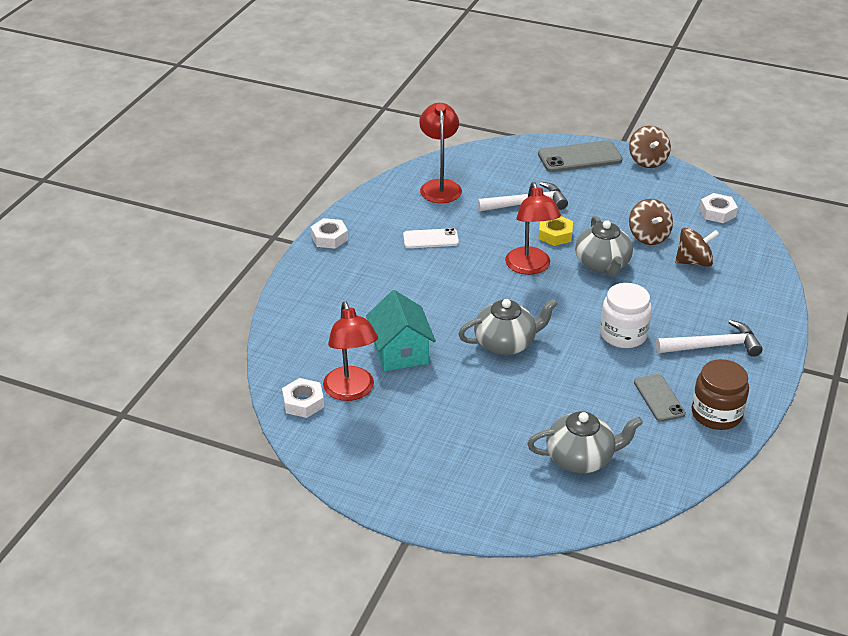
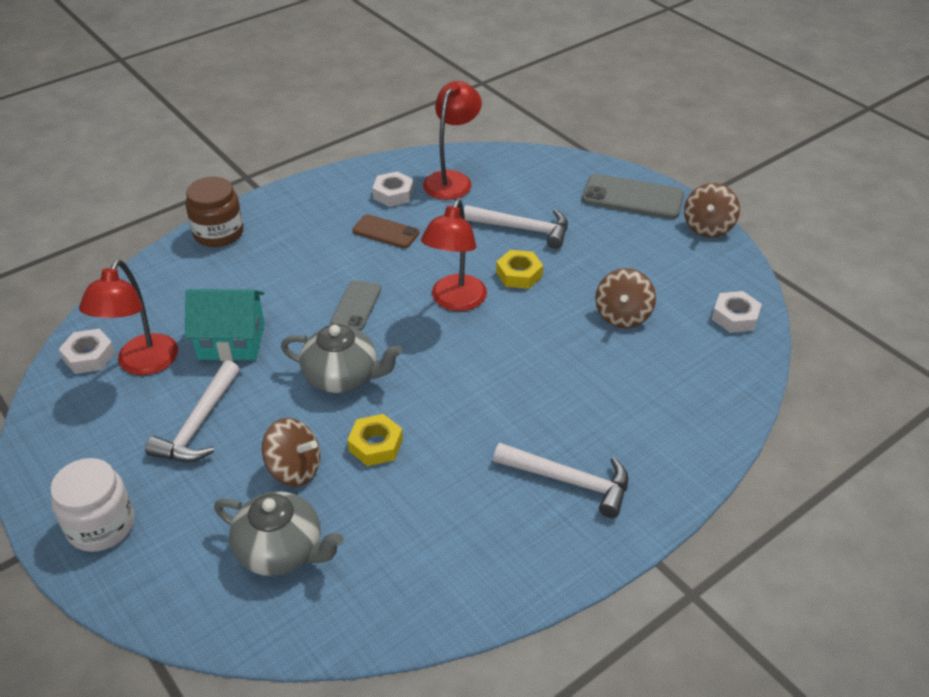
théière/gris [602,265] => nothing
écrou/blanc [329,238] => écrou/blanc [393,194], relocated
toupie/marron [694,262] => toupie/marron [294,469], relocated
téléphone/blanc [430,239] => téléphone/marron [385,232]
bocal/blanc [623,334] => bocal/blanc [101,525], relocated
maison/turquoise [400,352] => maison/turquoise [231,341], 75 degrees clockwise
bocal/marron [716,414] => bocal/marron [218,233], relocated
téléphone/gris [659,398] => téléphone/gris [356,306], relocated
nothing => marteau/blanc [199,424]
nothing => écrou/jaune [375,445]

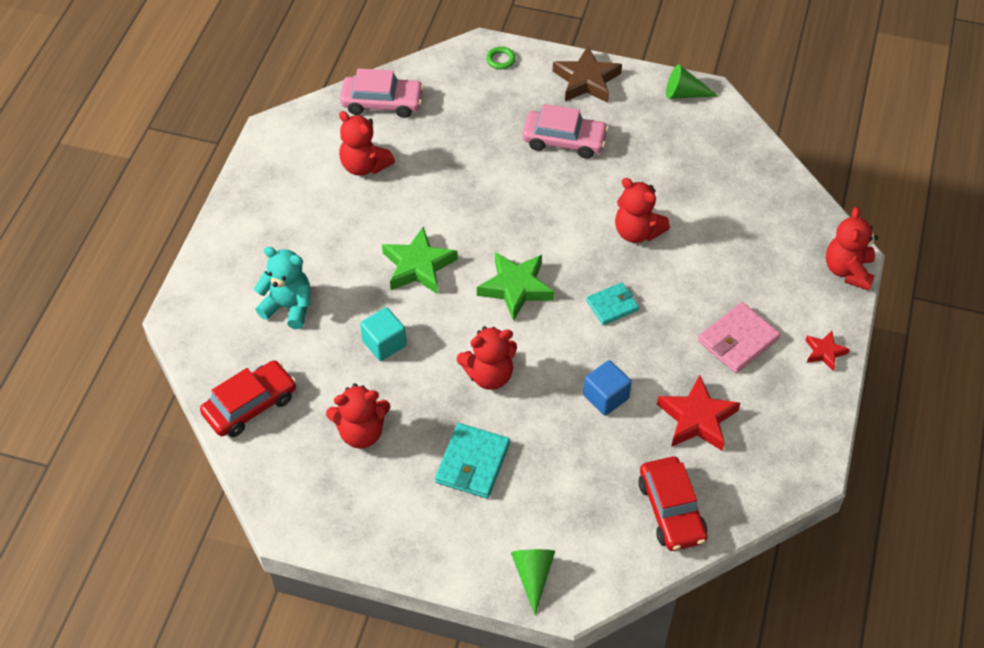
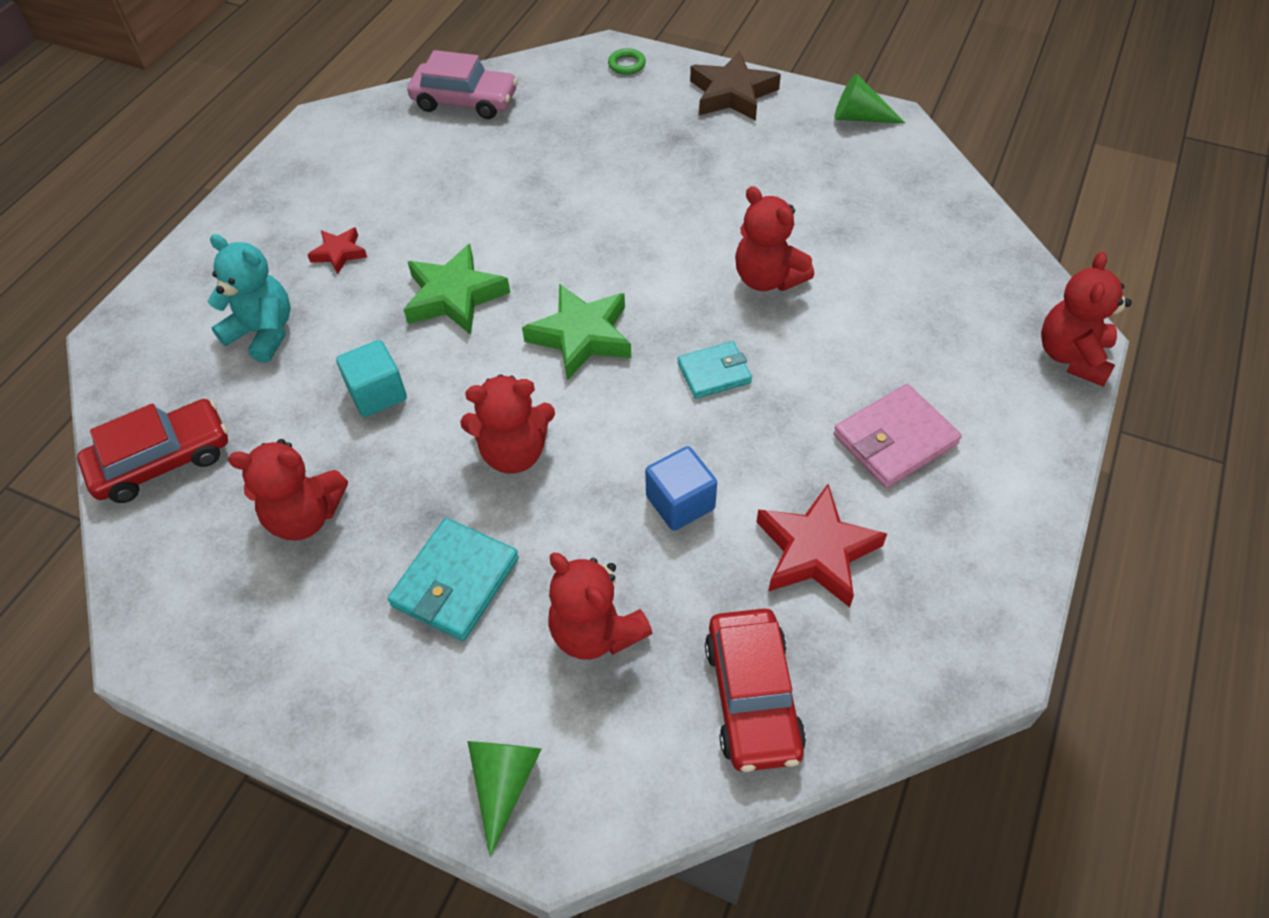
voiture/rose [564,140] => nothing
ours en peluche/rouge [364,166] => ours en peluche/rouge [596,632], relocated
étoile/rouge [824,352] => étoile/rouge [339,253], relocated

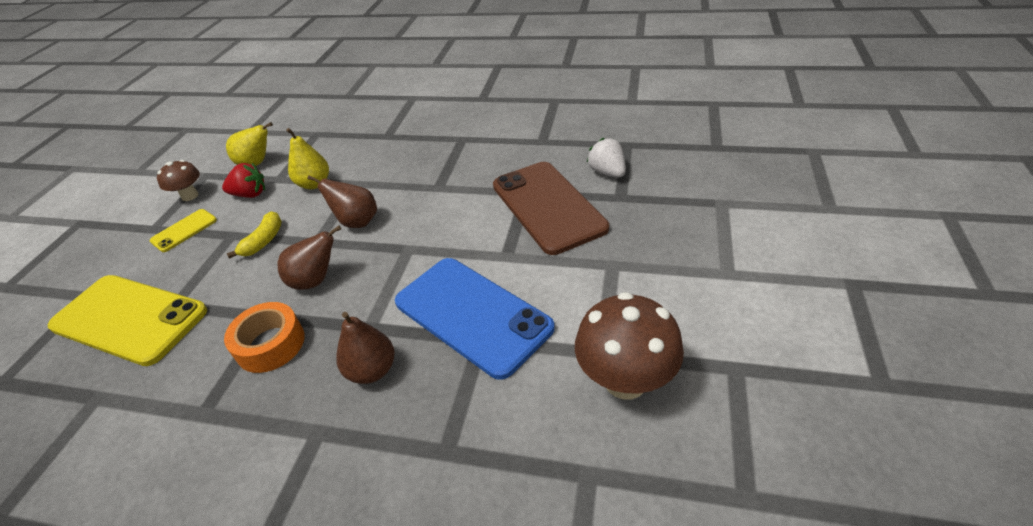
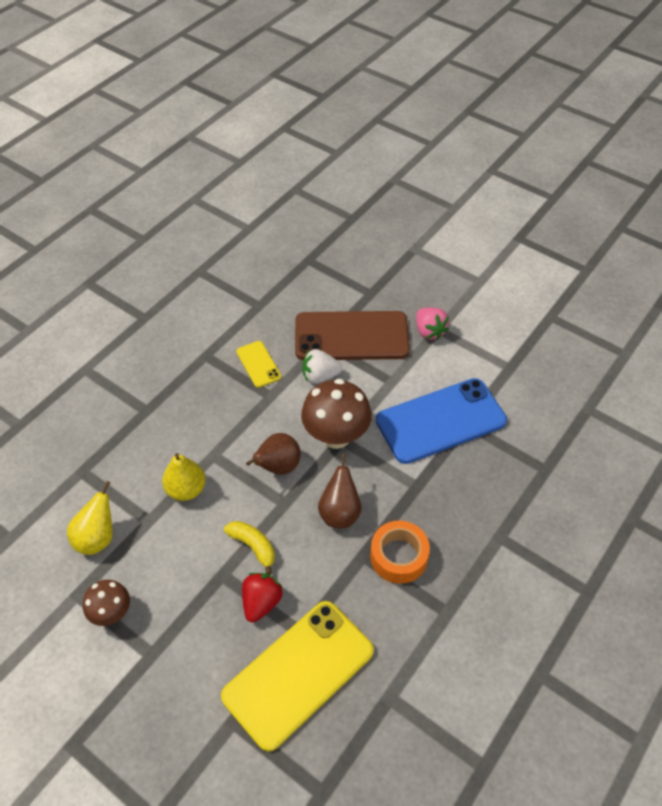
fraise/blanc [607,172] => fraise/blanc [320,376], relocated
fraise/rouge [250,194] => fraise/rouge [261,602], relocated
téléphone/jaune [184,230] => téléphone/jaune [258,364], relocated
champignon/marron [625,380] => champignon/marron [336,436], relocated
poire/marron [372,370] => nothing
nothing => fraise/rose [429,331]

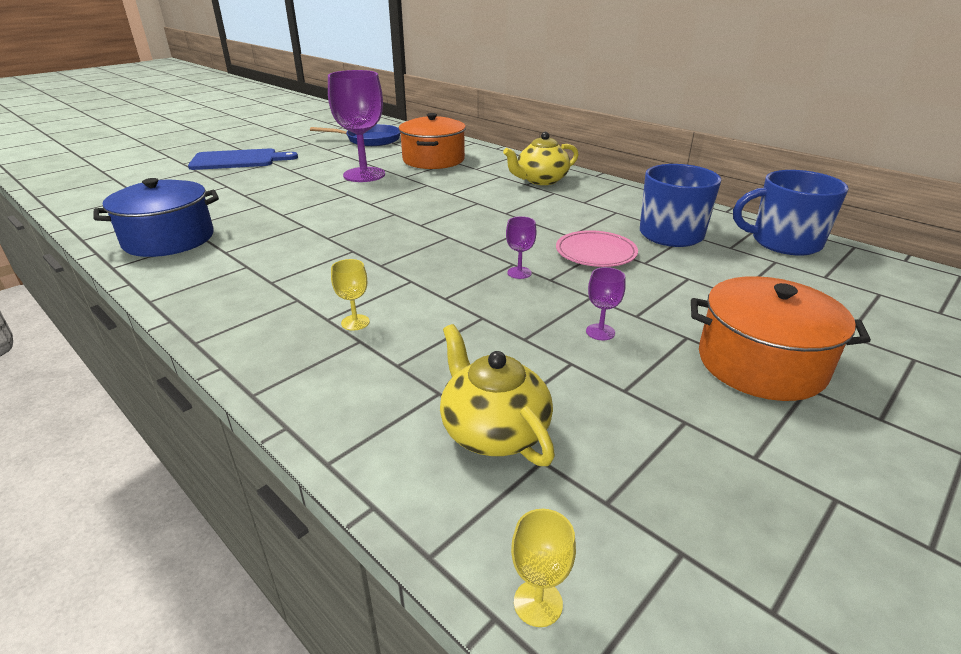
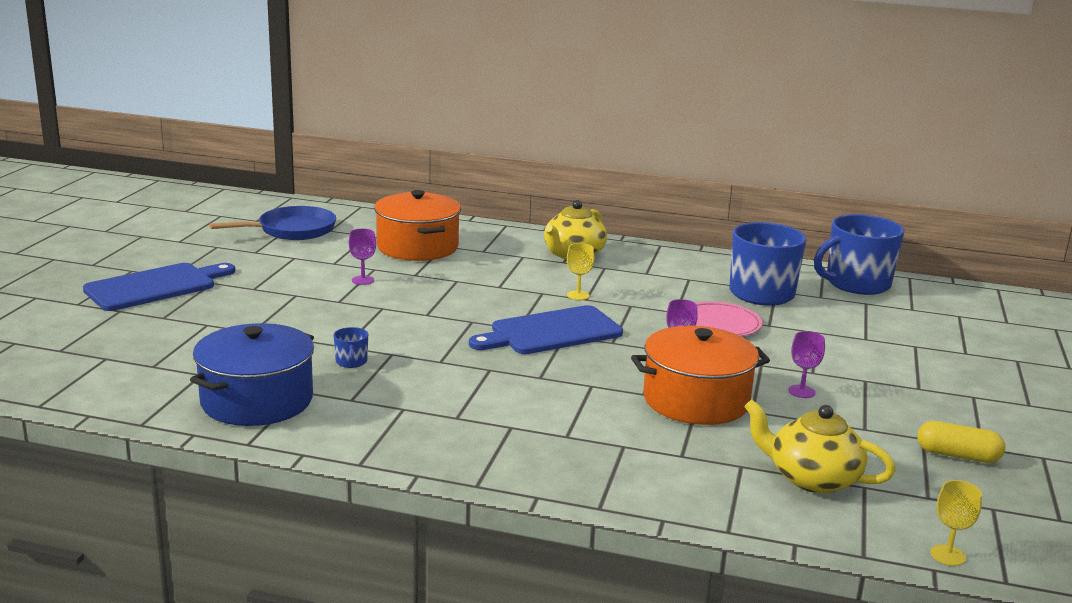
verre à pied/violet [364,175] => verre à pied/violet [363,280], x0.41
verre à pied/jaune [355,322] => verre à pied/jaune [578,295], relocated
marmite/orange [760,363] => marmite/orange [696,400], relocated
nothing => planche à découper/bleu [551,332]
nothing => tasse/bleu [351,362]
nothing => gélule/jaune [957,455]

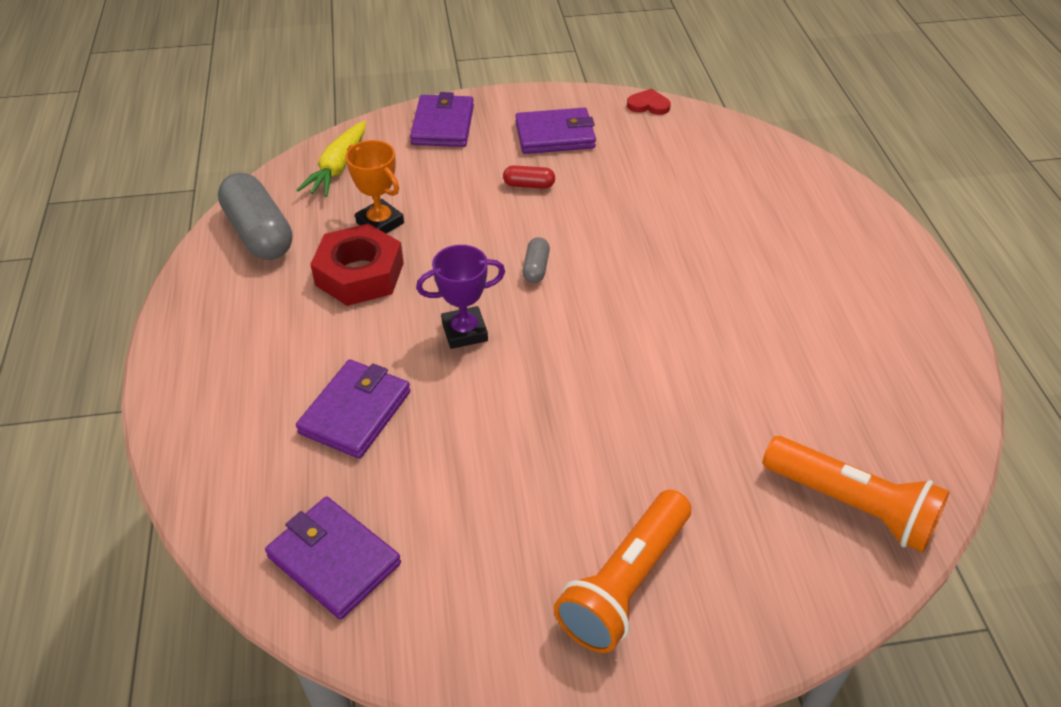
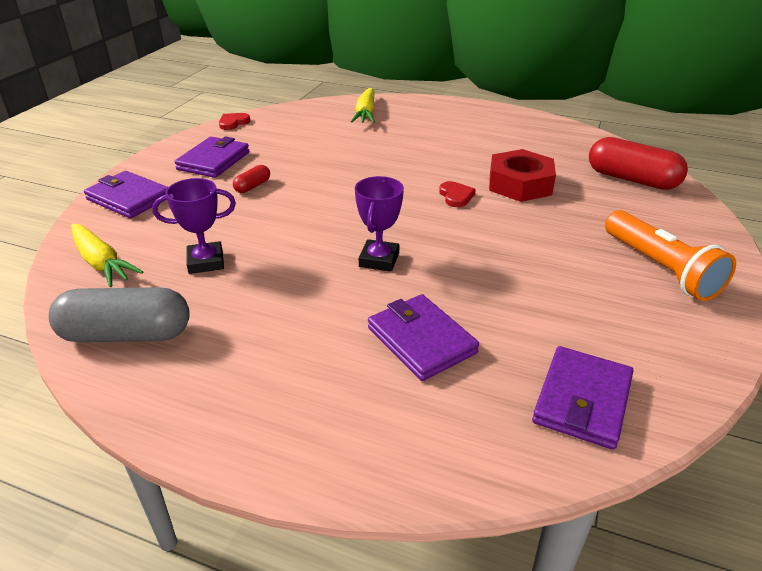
trophée/orange [380,223] => trophée/violet [206,262]
écrou/rouge [359,274] => écrou/rouge [520,184], relocated
gélule/gris [536,268] => nothing
lampe de poche/orange [851,505] => gélule/rouge [631,180]
portefeuille/violet [334,560] => portefeuille/violet [582,400], 45 degrees counterclockwise
nothing => carotte/jaune [366,113]
nothing => cœur/rouge [456,196]

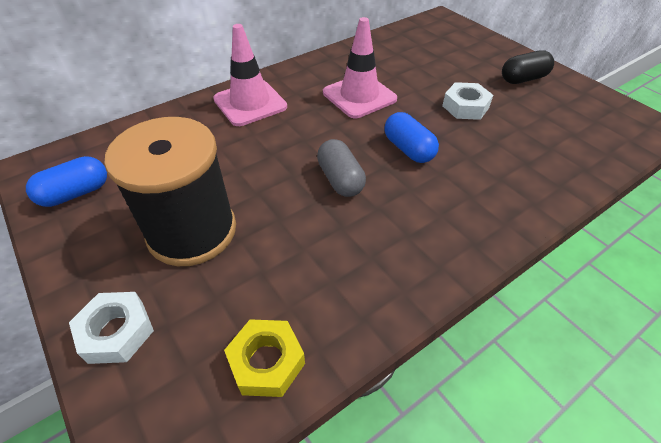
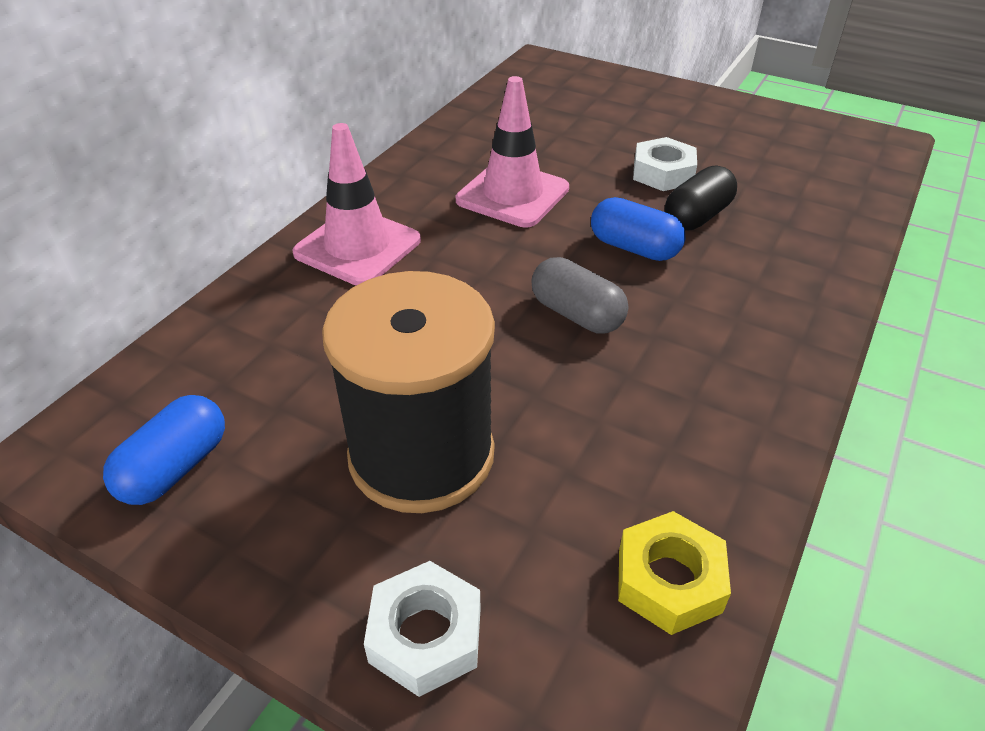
gélule/noir [523,79] => gélule/noir [697,216], relocated

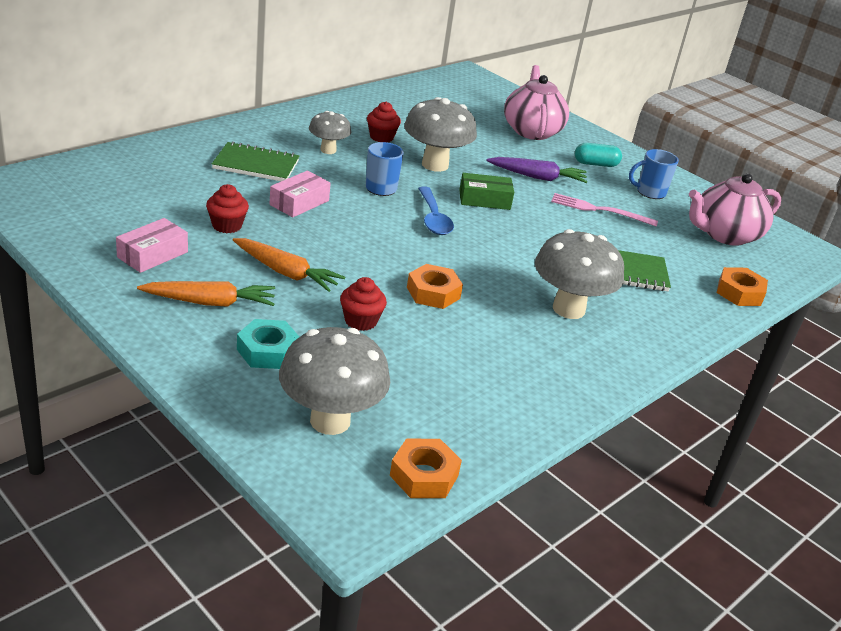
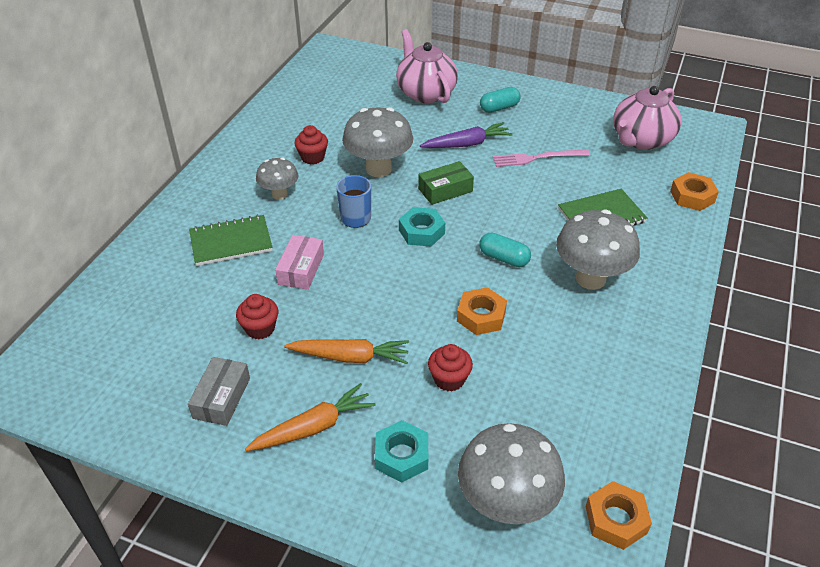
tasse/bleu [650,192] => nothing
cuillère/bleu [433,218] => écrou/turquoise [421,232]
boîte/rose [152,255] => boîte/gris [222,398]
nothing => gélule/turquoise [504,258]

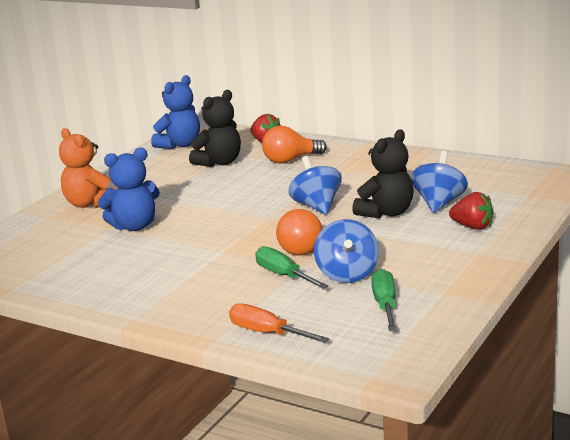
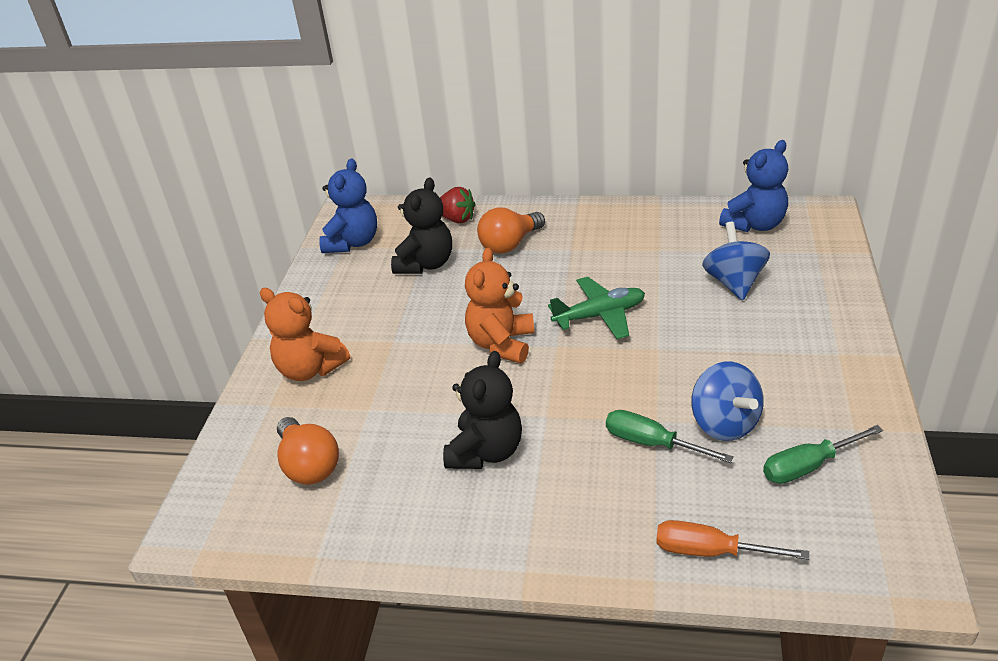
ours en peluche/noir [386,213] => ours en peluche/noir [486,452], relocated
ours en peluche/bleu [134,226] => ours en peluche/bleu [754,224], relocated
toupie/bleu [316,206] => avion/vert [599,315]
fraise/rouge [472,227] => nothing
ampoule/orange [299,248] => ampoule/orange [309,465], relocated
tournevis/vert [385,305] => tournevis/vert [808,466], 90 degrees counterclockwise
nothing => ours en peluche/orange [501,344]

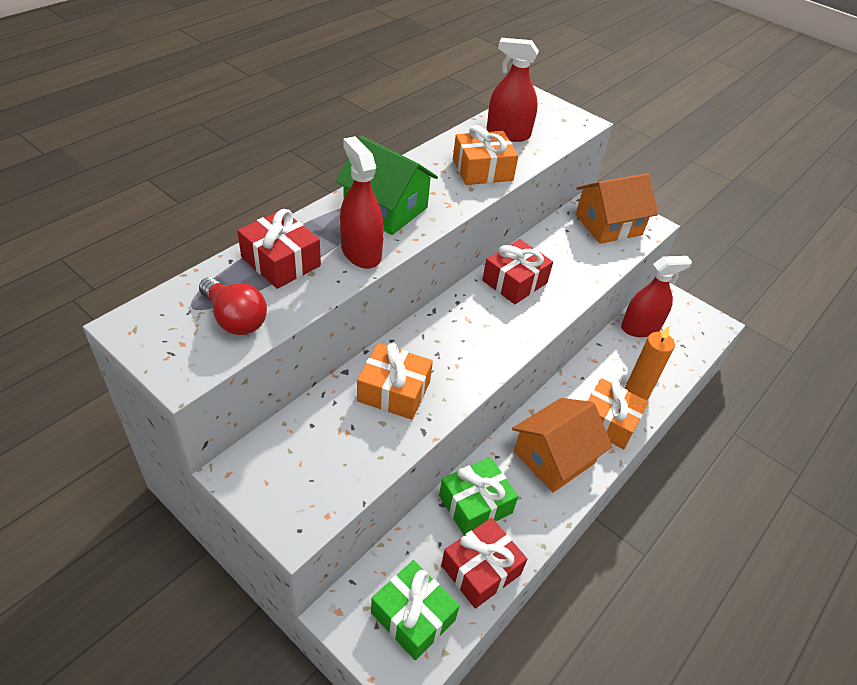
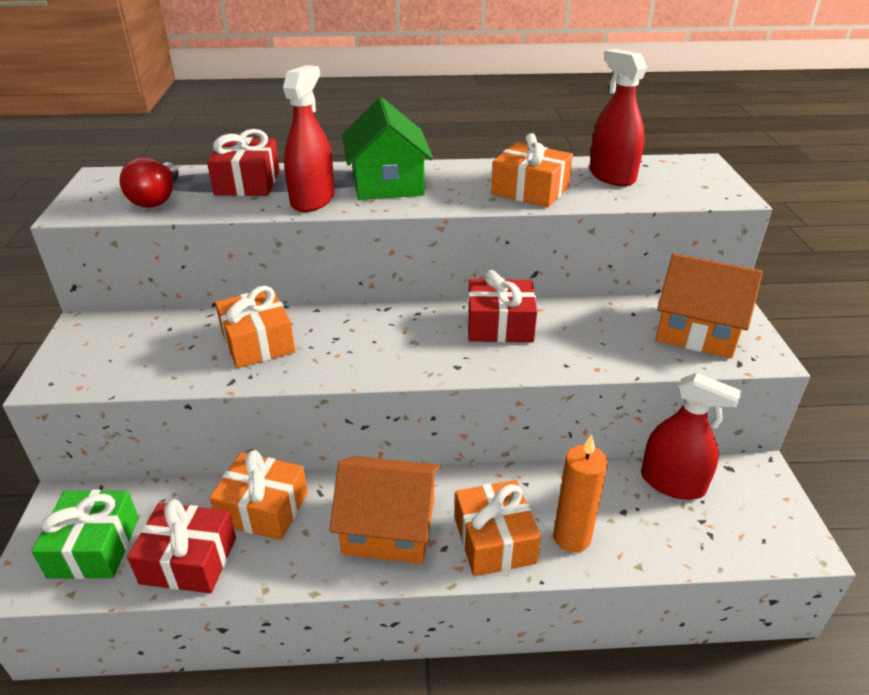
cadeau/vert [475,504] => cadeau/orange [263,508]

